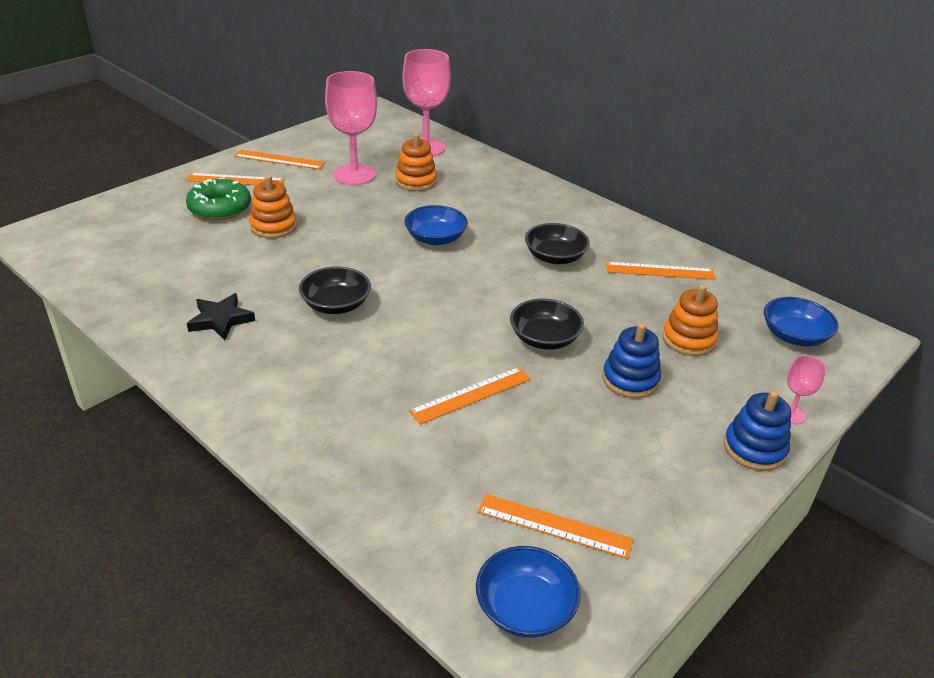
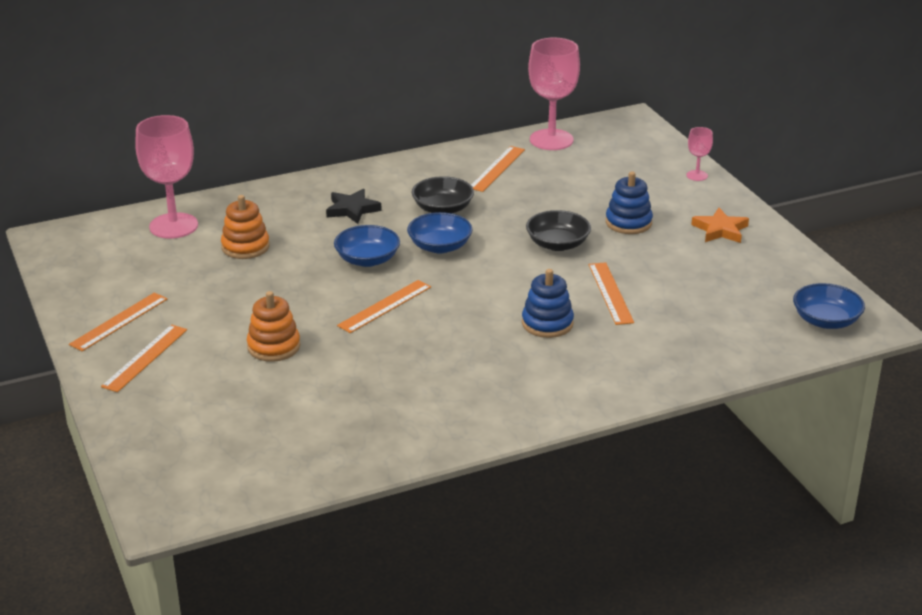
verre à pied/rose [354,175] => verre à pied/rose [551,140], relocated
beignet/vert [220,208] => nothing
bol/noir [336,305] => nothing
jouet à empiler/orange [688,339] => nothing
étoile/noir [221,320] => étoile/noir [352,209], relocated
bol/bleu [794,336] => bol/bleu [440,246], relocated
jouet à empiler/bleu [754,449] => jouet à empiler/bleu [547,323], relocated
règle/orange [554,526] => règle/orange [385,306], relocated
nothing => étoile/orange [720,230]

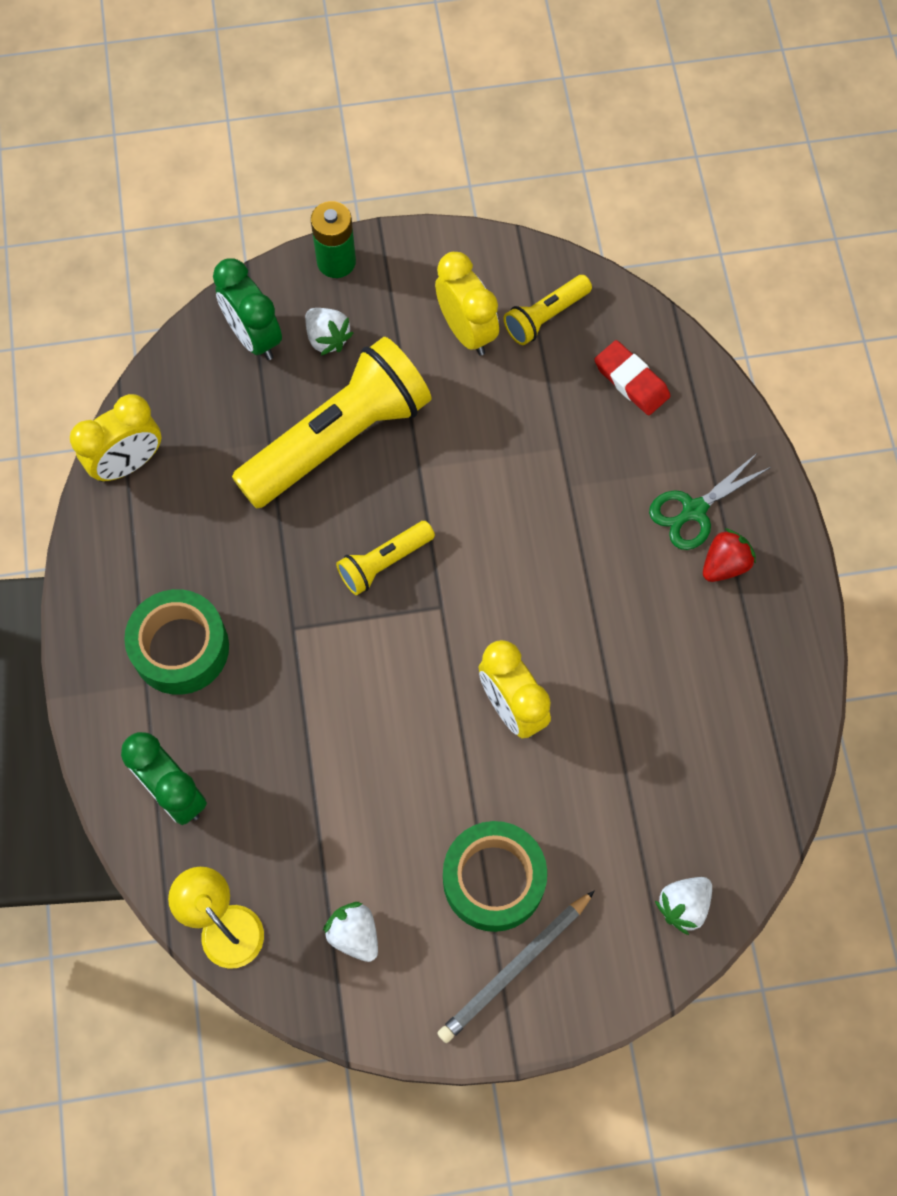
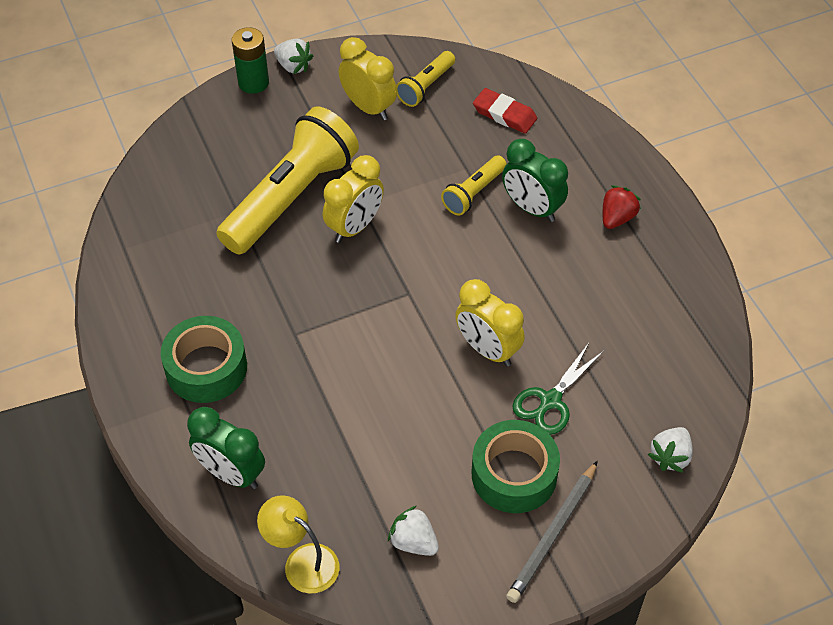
réveil/vert [254,337] => réveil/vert [532,208], relocated
fraise/blanc [327,338] => fraise/blanc [293,66], relocated
réveil/jaune [128,463] => réveil/jaune [354,227], relocated
ciseaux/vert [694,510] => ciseaux/vert [550,401], relocated
lampe de poche/jaune [384,562] => lampe de poche/jaune [474,193], relocated

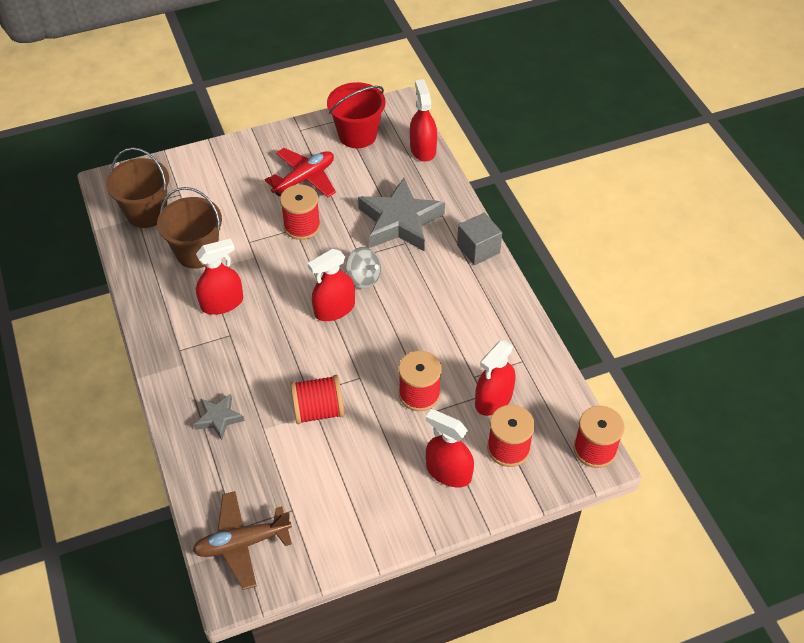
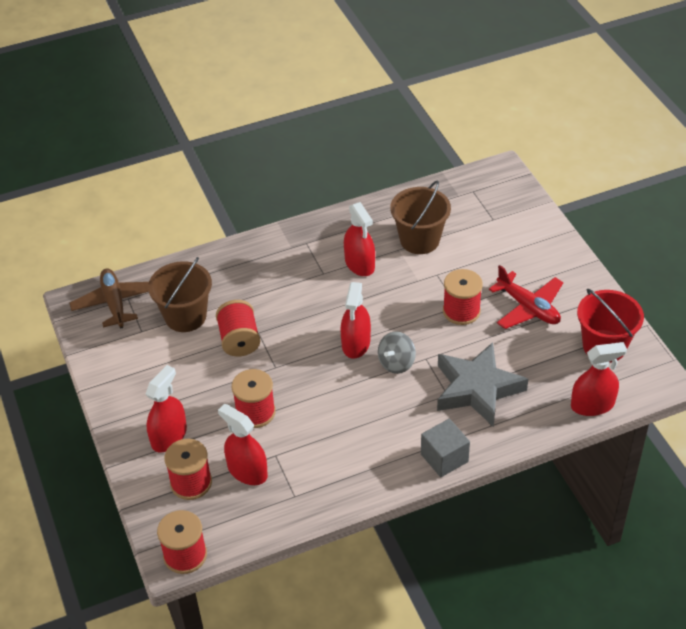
seau/marron [146,213] => seau/marron [185,316], relocated
vaporisateur/rouge [334,309] => vaporisateur/rouge [356,343], 135 degrees counterclockwise
étoile/gris [219,418] => nothing

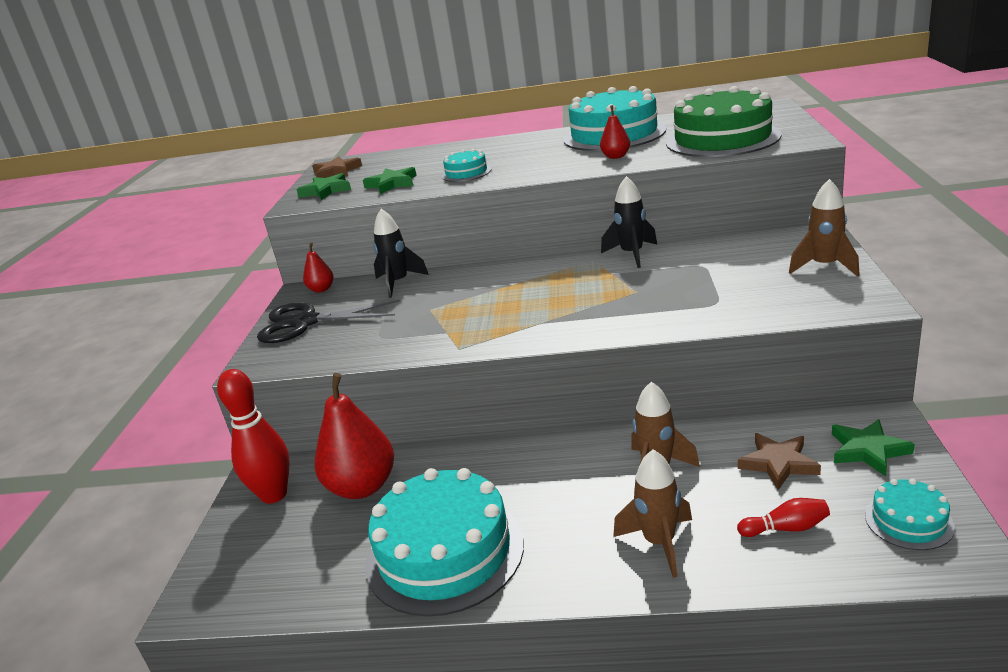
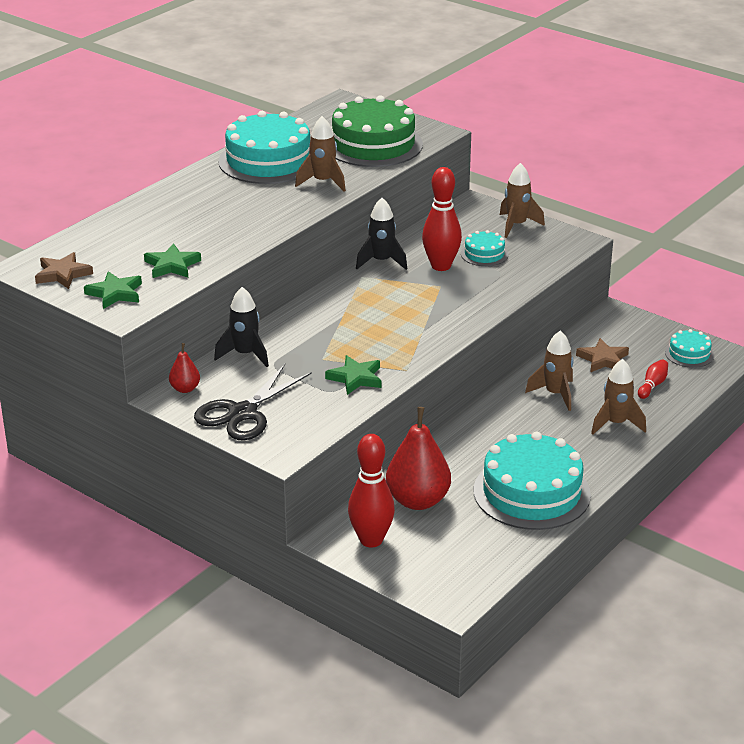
poire/rouge [616,157] => fusée/marron [323,182]
gâteau/turquoise [466,173] => gâteau/turquoise [484,254], relocated
étoile/vert [868,450] => étoile/vert [355,378], relocated
nothing => quille/rouge [441,266]

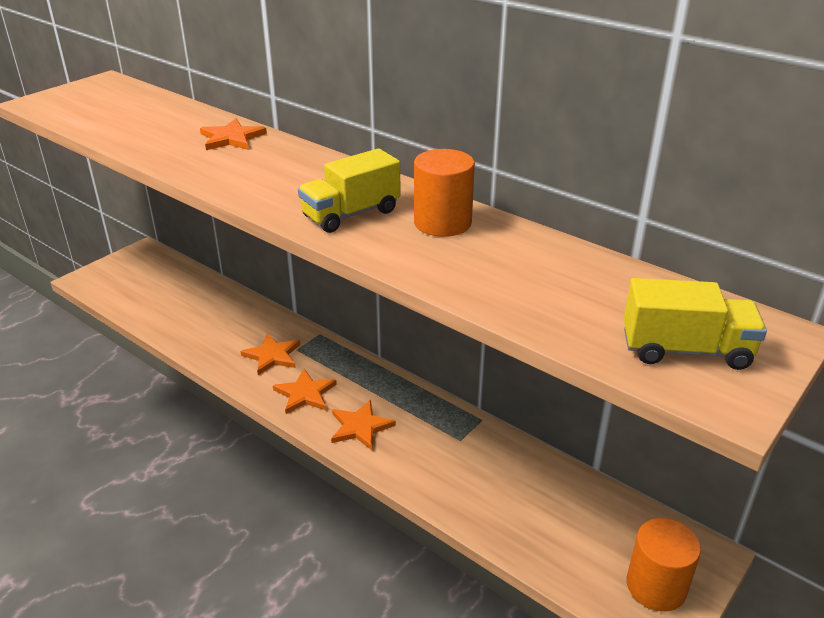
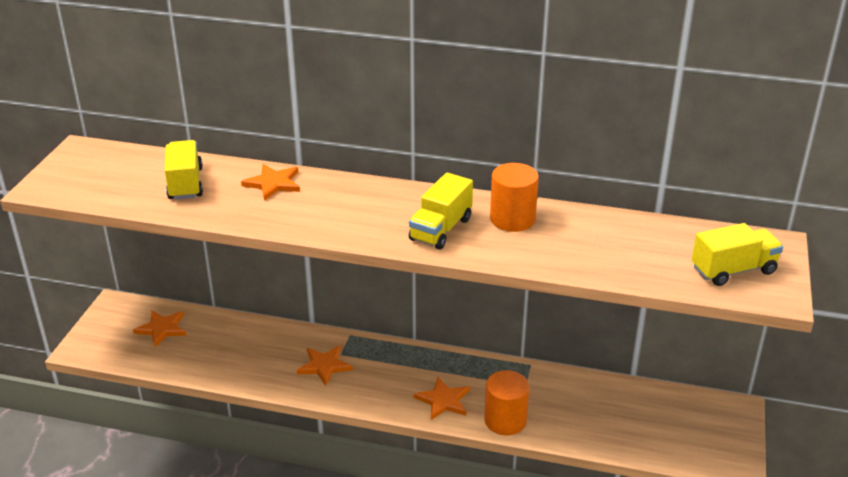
étoile/orange [305,394] => étoile/orange [162,329], relocated
cylindre/orange [656,586] => cylindre/orange [505,420], relocated
nothing => camion/jaune [185,184]

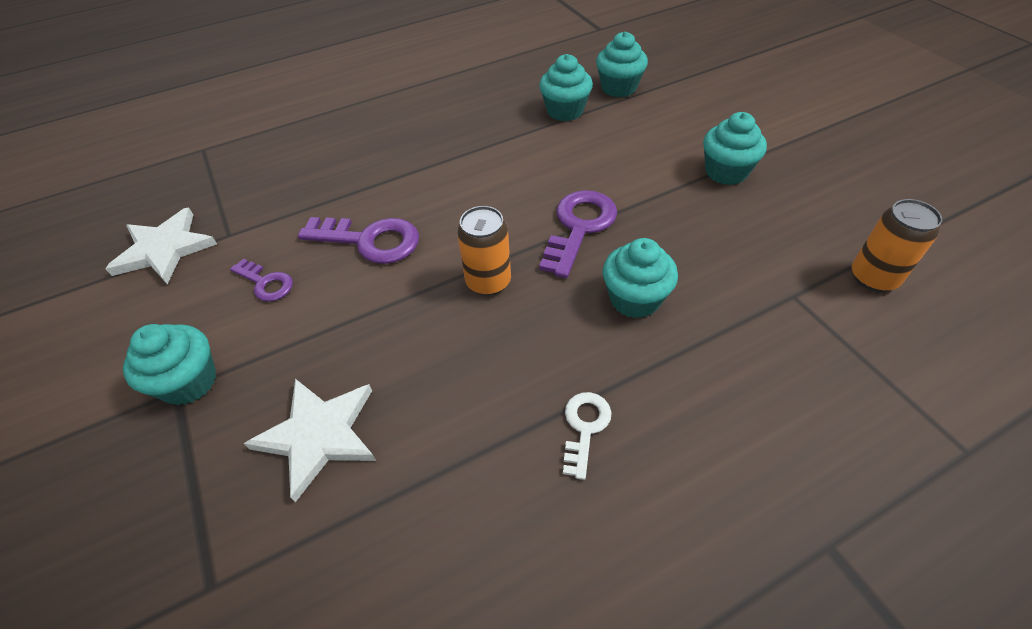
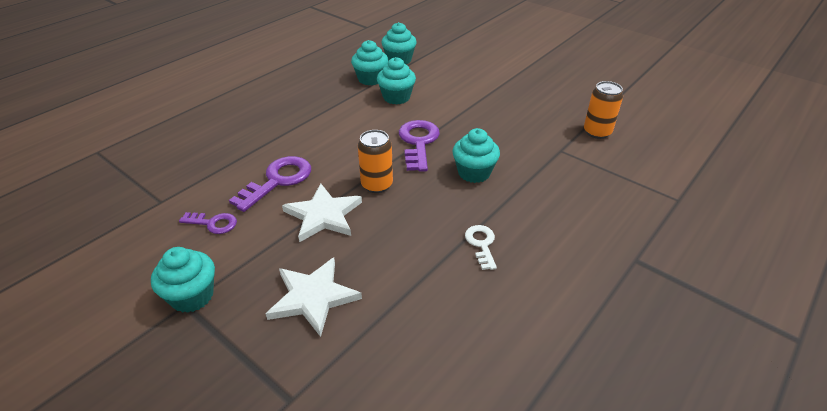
muffin/turquoise [726,172] => muffin/turquoise [396,97], relocated
étoile/blanc [164,249] => étoile/blanc [323,215], relocated
clé/violet [370,240] => clé/violet [278,180], 45 degrees counterclockwise

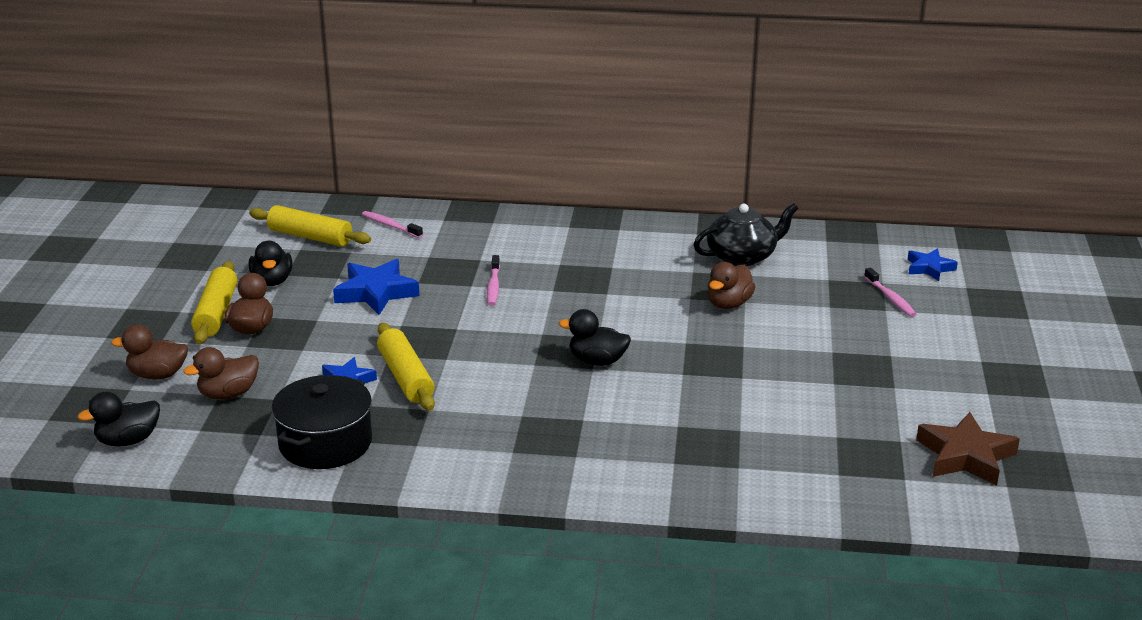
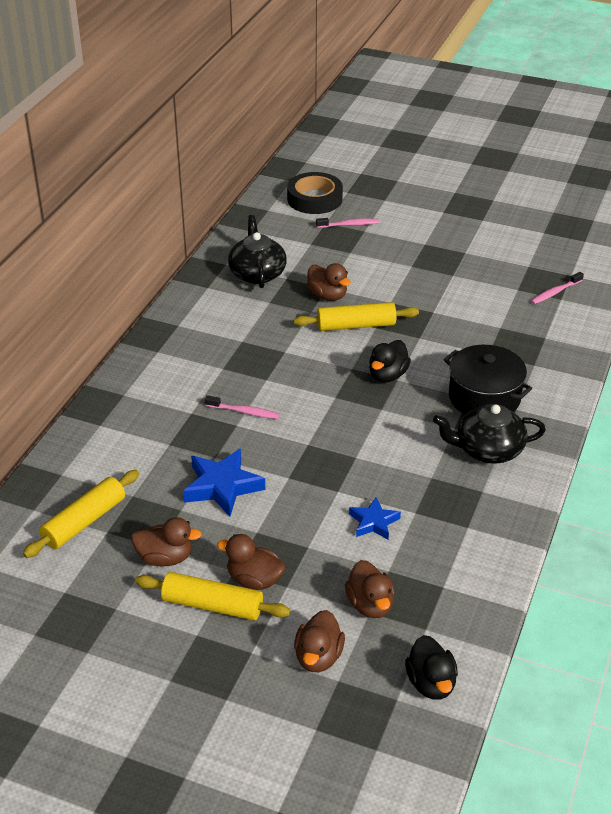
brosse à dents/rose [390,226] => brosse à dents/rose [555,292], relocated
canard/noir [272,281] => canard/marron [165,558]
étoile/bleu [929,268] => ruban adhésif/noir [314,199]
rouleau à pâtisserie/jaune [406,377] => rouleau à pâtisserie/jaune [356,325], relocated
marmite/noir [325,443] => marmite/noir [484,397], relocated
étoile/marron [965,456] => nothing
nothing => théière/noir [487,450]

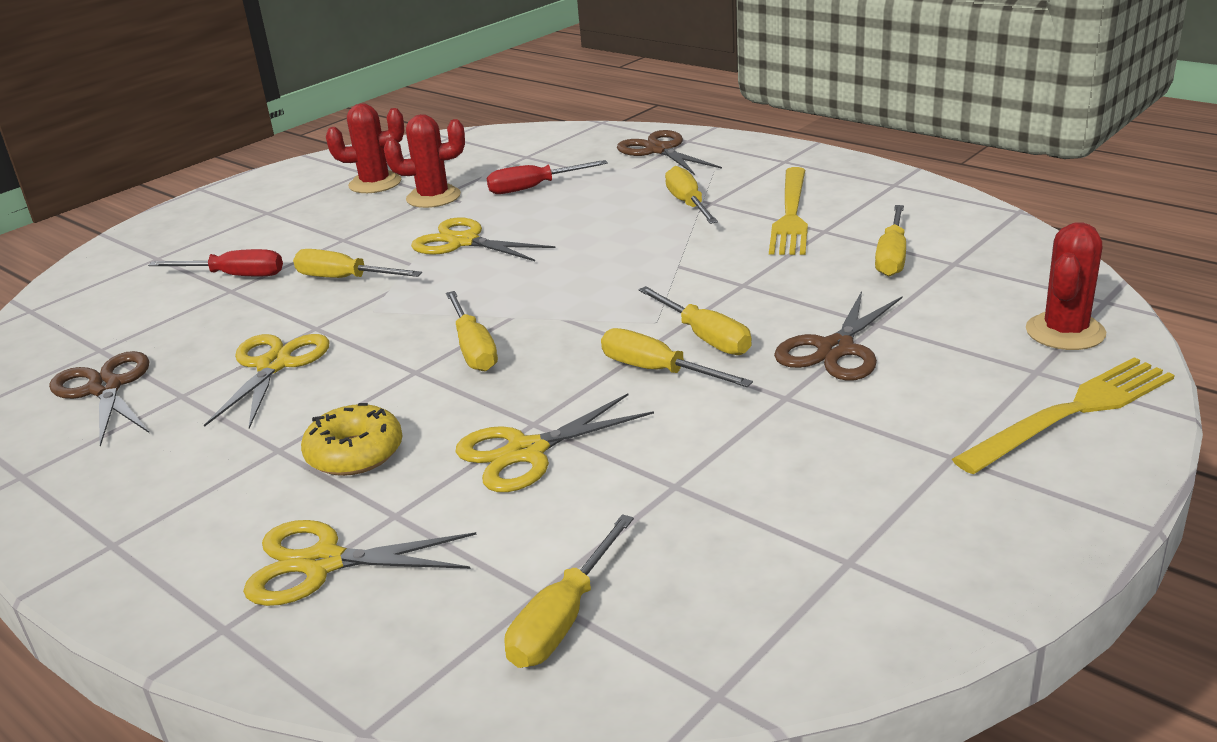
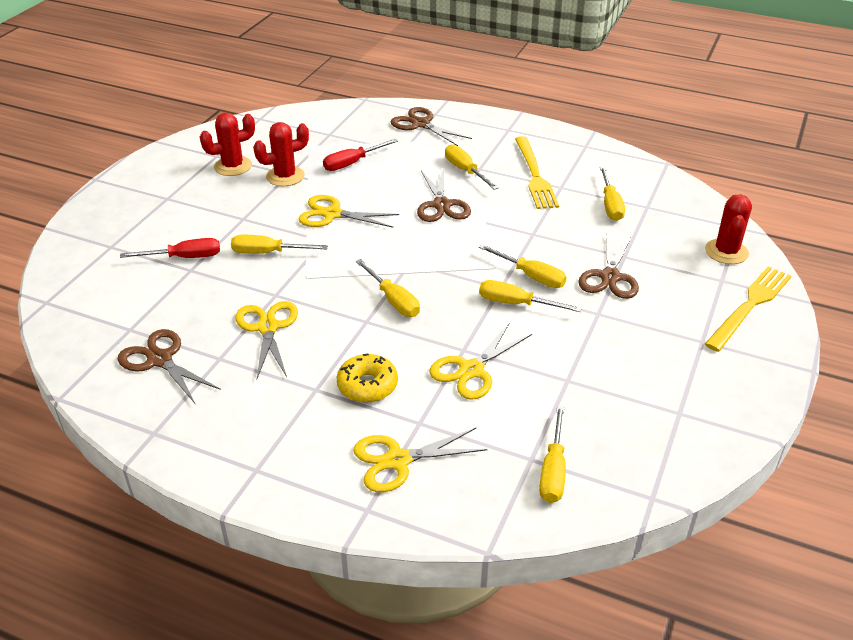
nothing => ciseaux/marron [441,205]

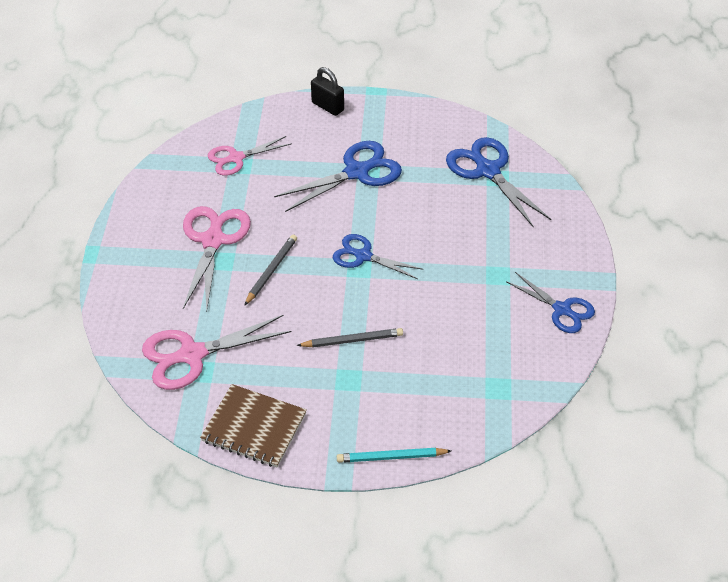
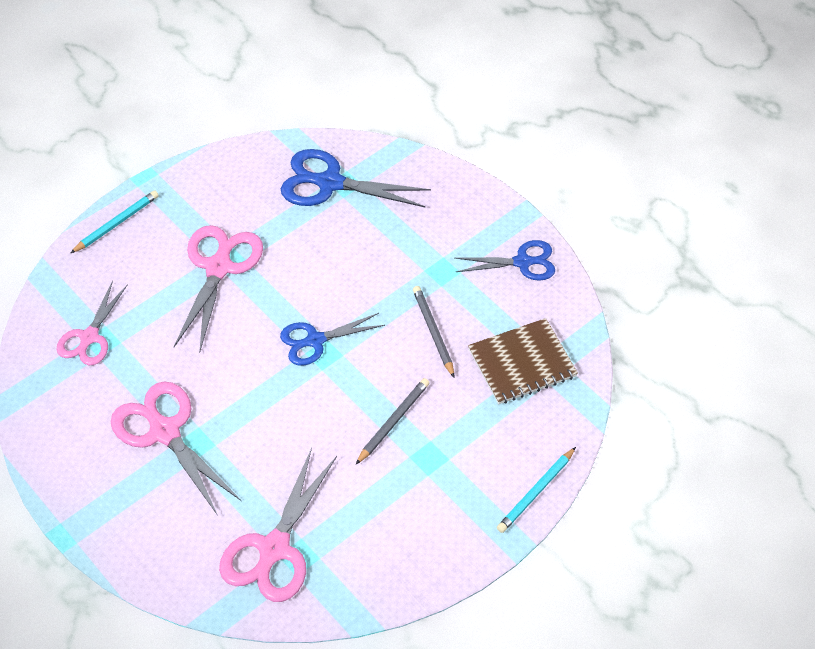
cadenas/noir [327,106] => crayon/turquoise [116,223]
ciseaux/bleu [357,172] => ciseaux/rose [219,267]
crayon/gris [271,271] => crayon/gris [433,332], relocated
carnet/marron [254,427] => carnet/marron [522,363], relocated

